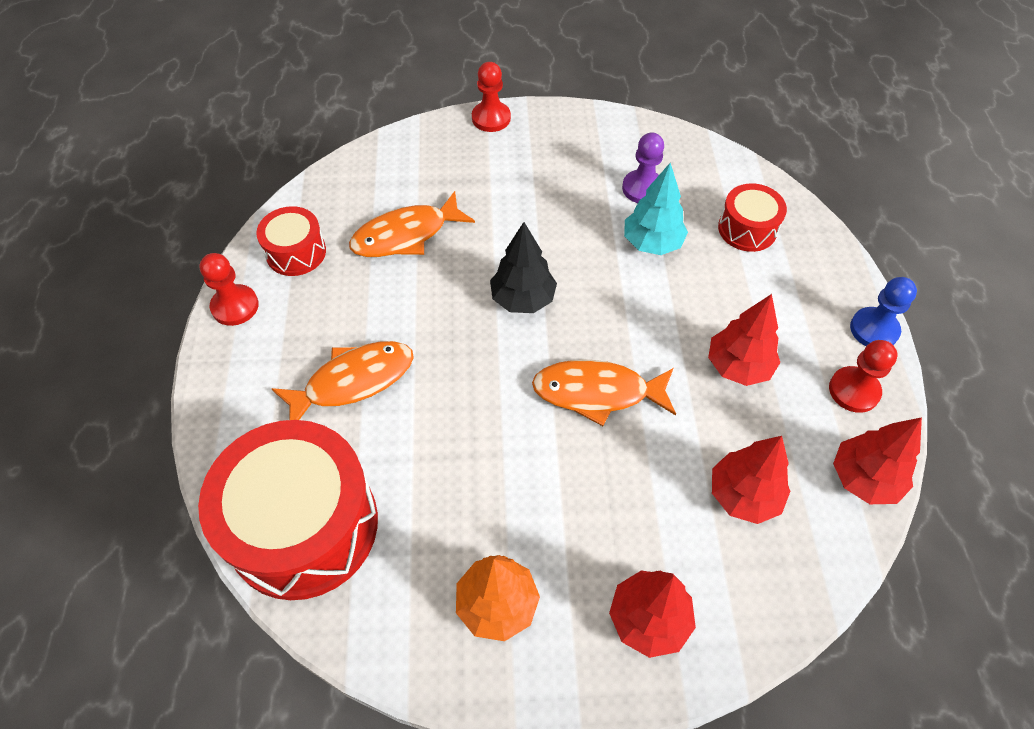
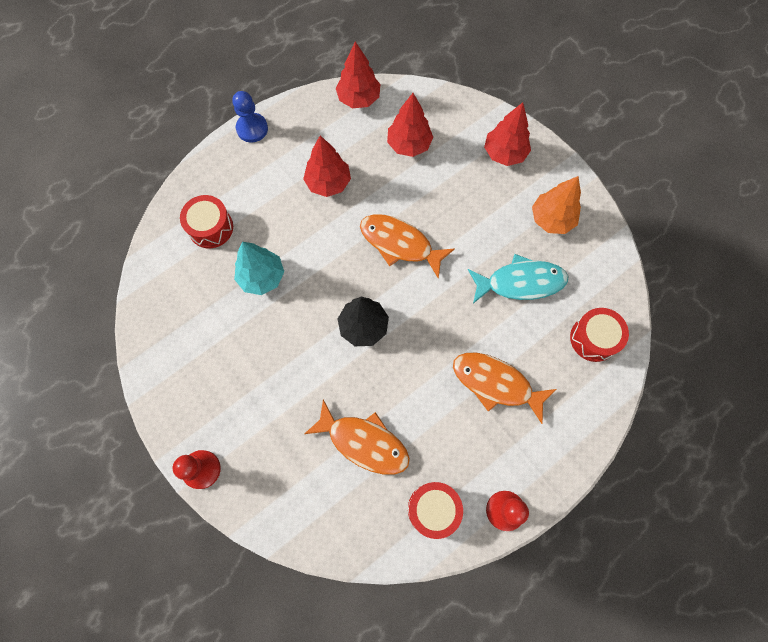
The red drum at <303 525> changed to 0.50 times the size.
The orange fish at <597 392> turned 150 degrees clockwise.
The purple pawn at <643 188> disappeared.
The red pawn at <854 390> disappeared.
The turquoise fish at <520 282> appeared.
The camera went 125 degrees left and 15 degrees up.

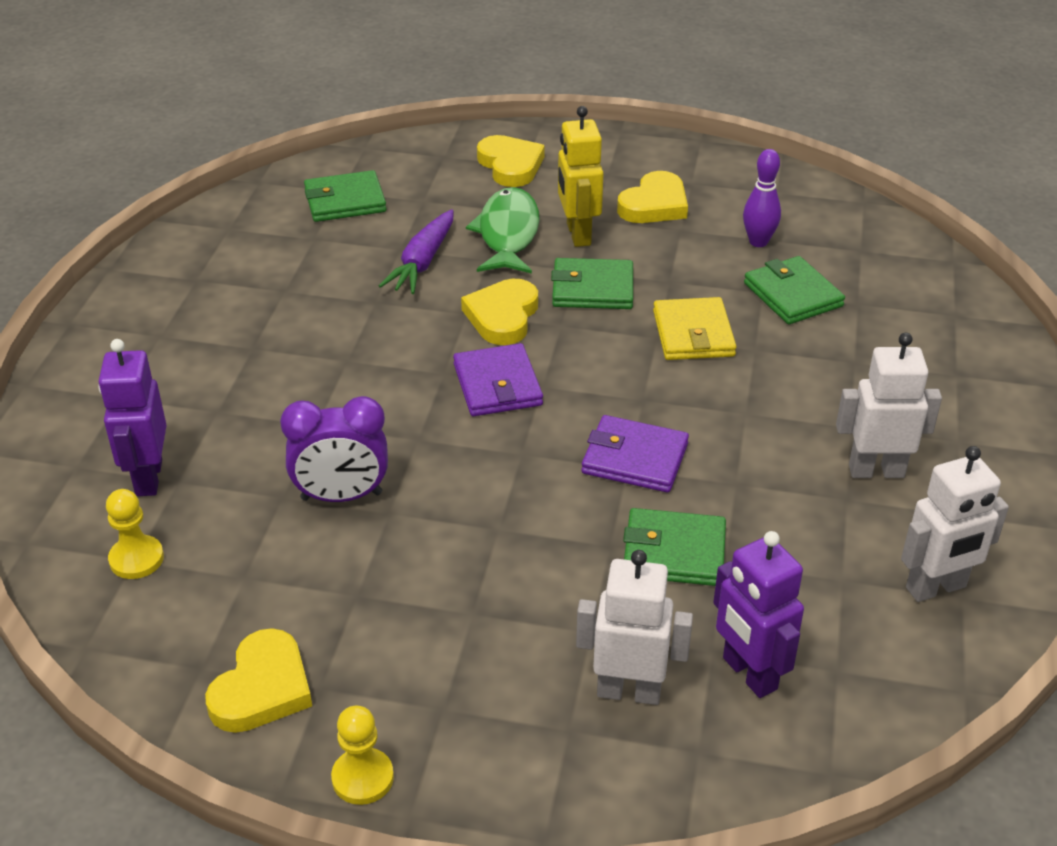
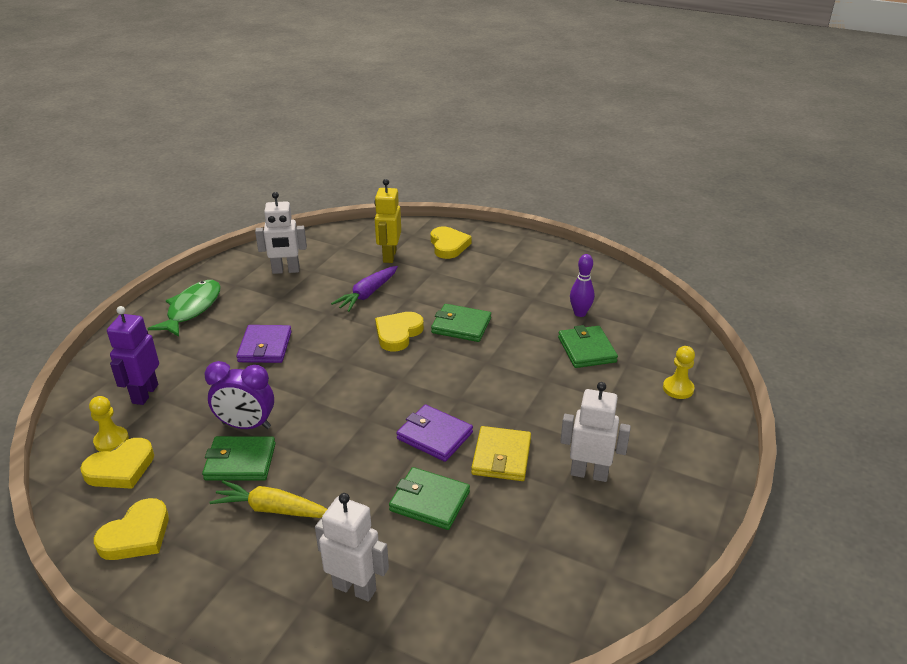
The green wallet moved from <345 201> to <240 461>.
The yellow pawn moved from <362 778> to <678 389>.
The purple wallet moved from <497 385> to <265 347>.
The green fish moved from <508 234> to <192 309>.
The yellow robot moved from <578 234> to <389 256>.
The yellow heart moved from <654 205> to <121 468>.
The yellow wallet moved from <693 334> to <501 456>.
The purple robot at <749 674> disappeared.
The white robot moved from <936 588> to <286 271>.
The yellow carrot at <272 509> appeared.
The camera went 15 degrees right and 5 degrees down.

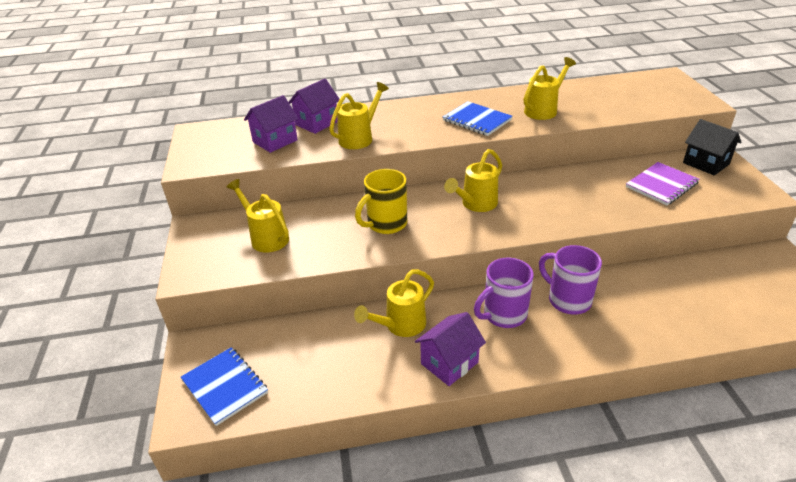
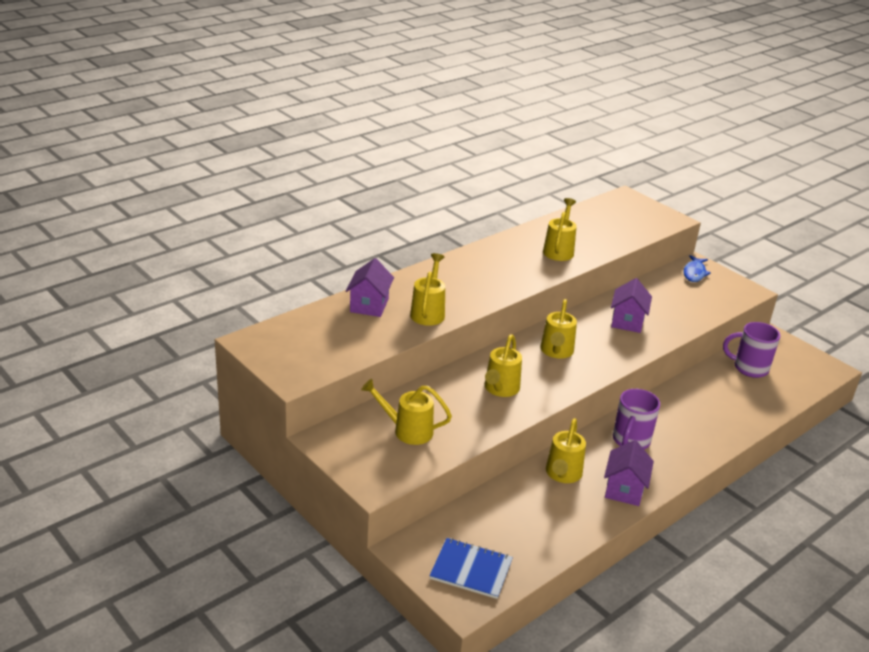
The purple house moved from <275 141> to <627 321>.
The yellow mug at <386 224> was replaced by the yellow watering can at <500 389>.
The blue notebook at <477 120> disappeared.
The purple mug moved from <568 300> to <749 368>.
The purple notebook at <661 185> disappeared.
The black house at <706 163> was replaced by the blue fish at <694 273>.
The camera went 35 degrees left and 5 degrees down.

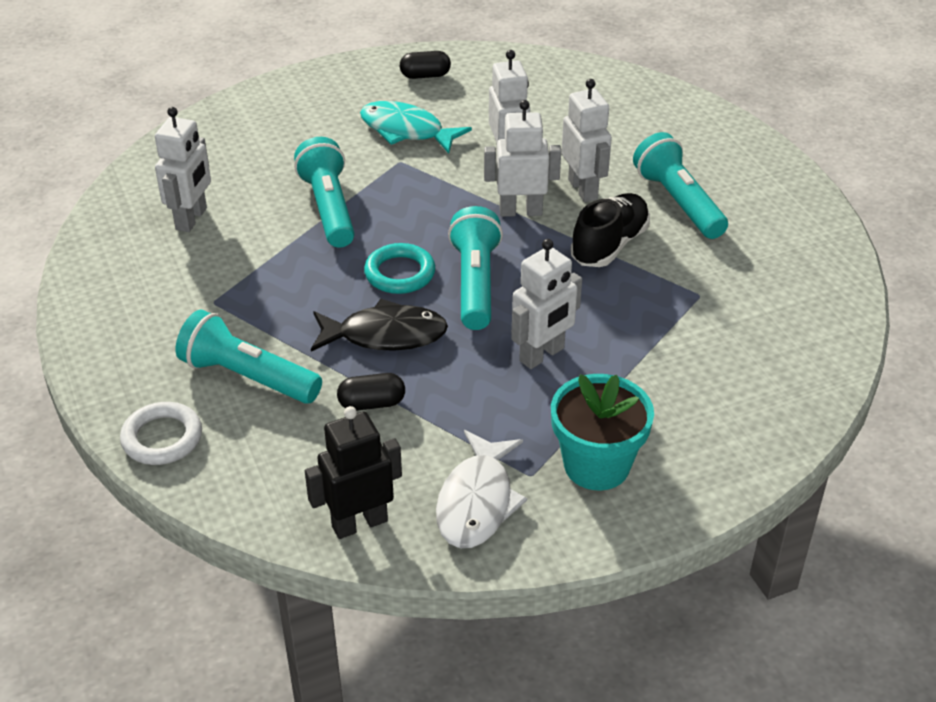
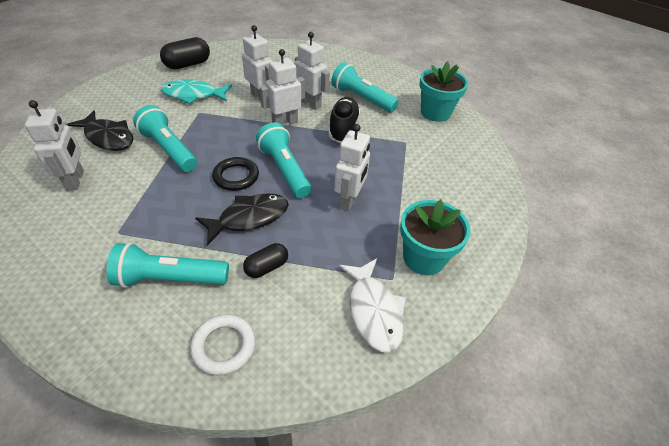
The white ring moved from <162 438> to <224 346>.
The black robot at <359 523> disappeared.
The turquoise ring at <400 273> became the black ring at <236 176>.
The black capsule at <425 75> changed to 1.63 times the size.
The black fish at <108 137> appeared.
The turquoise flower pot at <435 112> appeared.
The camera went 30 degrees left and 5 degrees up.

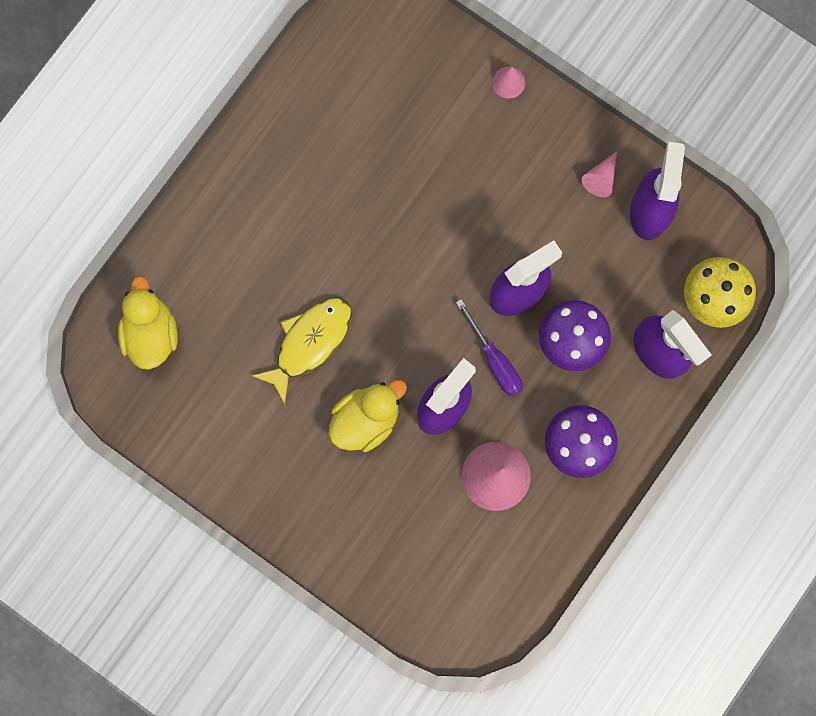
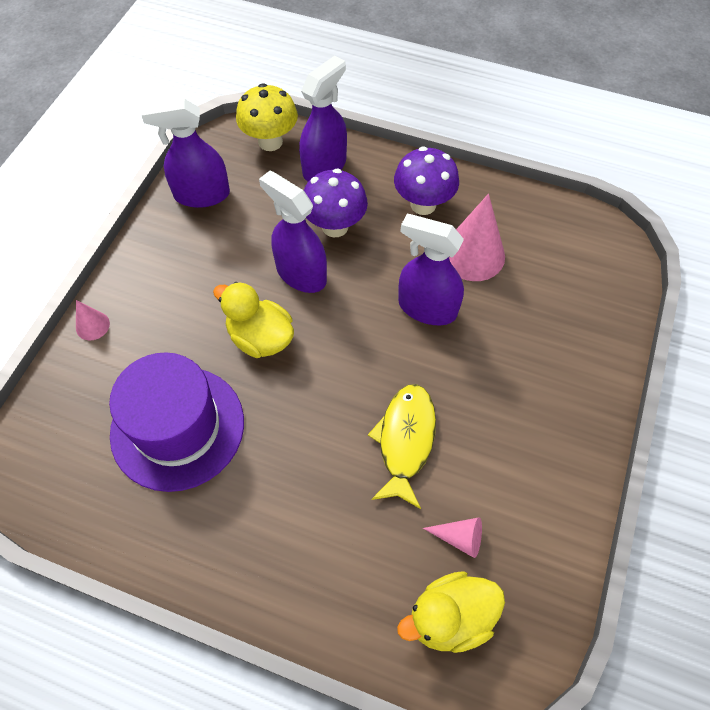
The yellow fish at <309 343> turned 75 degrees clockwise.
The yellow duck moved from <366 419> to <260 338>.
The purple screwdriver at <494 360> disappeared.
The pink cone moved from <600 178> to <459 538>.
The purple hat at <177 427> appeared.
The camera went 105 degrees left and 20 degrees down.

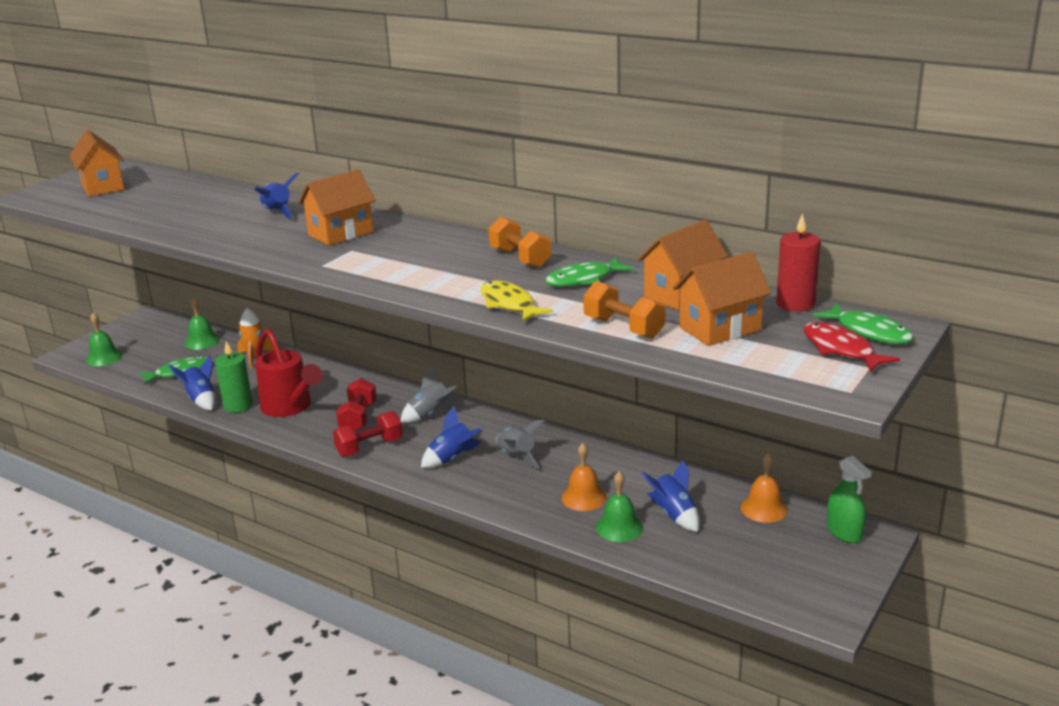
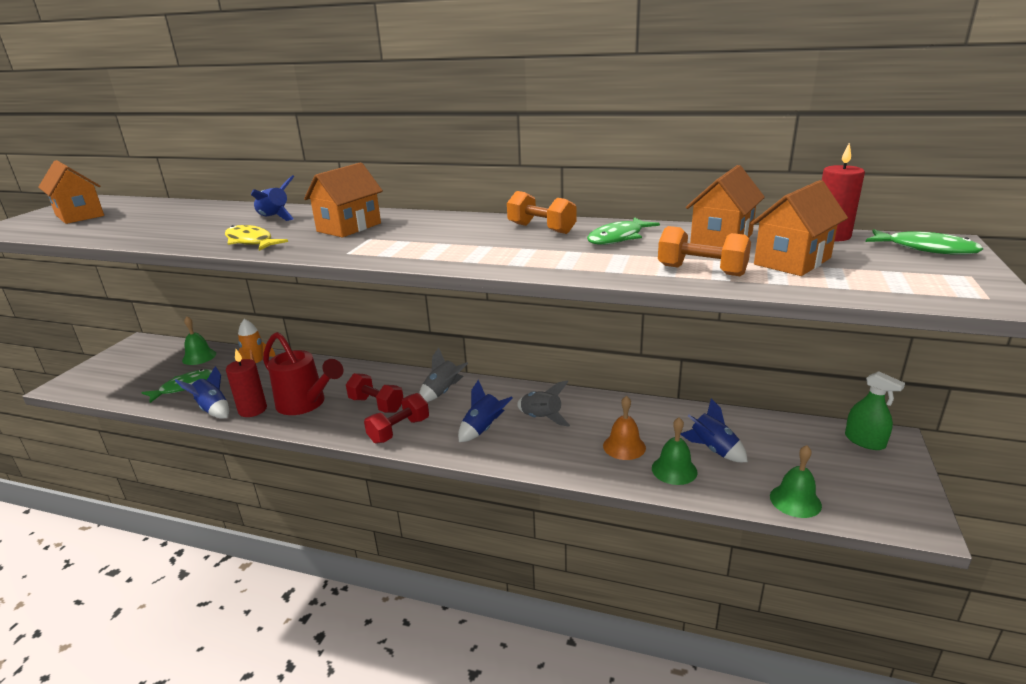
The green bell moved from <104 357> to <795 500>.
The green candle at <238 405> became the red candle at <252 410>.
The red dumbbell at <358 418> turned 45 degrees counterclockwise.
The yellow fish moved from <509 304> to <251 242>.
The orange bell at <764 508> disappeared.
The red fish at <841 350> disappeared.
The camera went 15 degrees left and 0 degrees up.

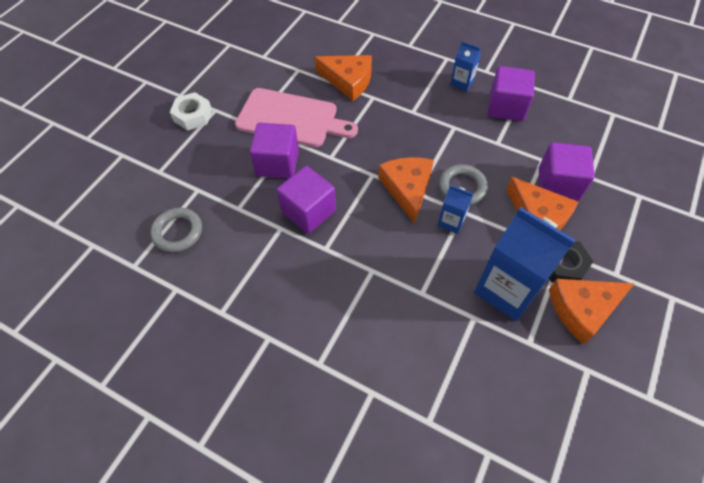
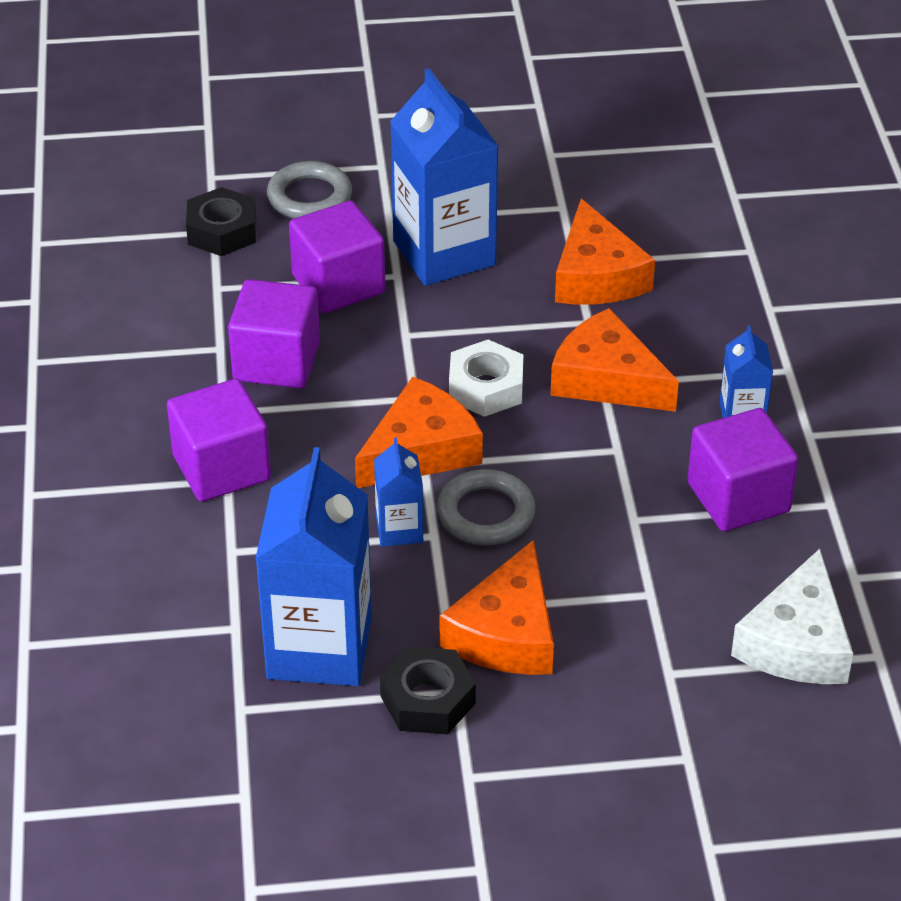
The grey ring moved from <178 232> to <309 197>.
The white nut moved from <193 115> to <486 387>.
The pink cutting board at <291 118> was replaced by the blue carton at <444 253>.
The purple cube moved from <558 184> to <221 468>.
The orange cheese moved from <582 309> to <606 379>.
The black nut at <222 231> appeared.
The white cheese at <796 642> appeared.
The camera went 55 degrees right and 15 degrees down.

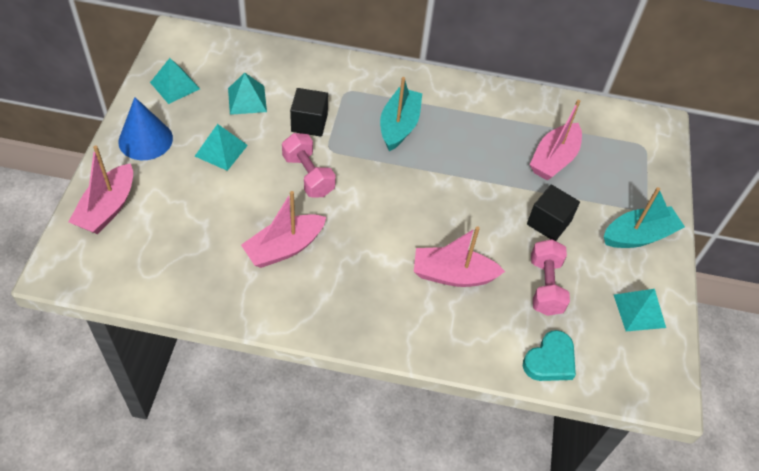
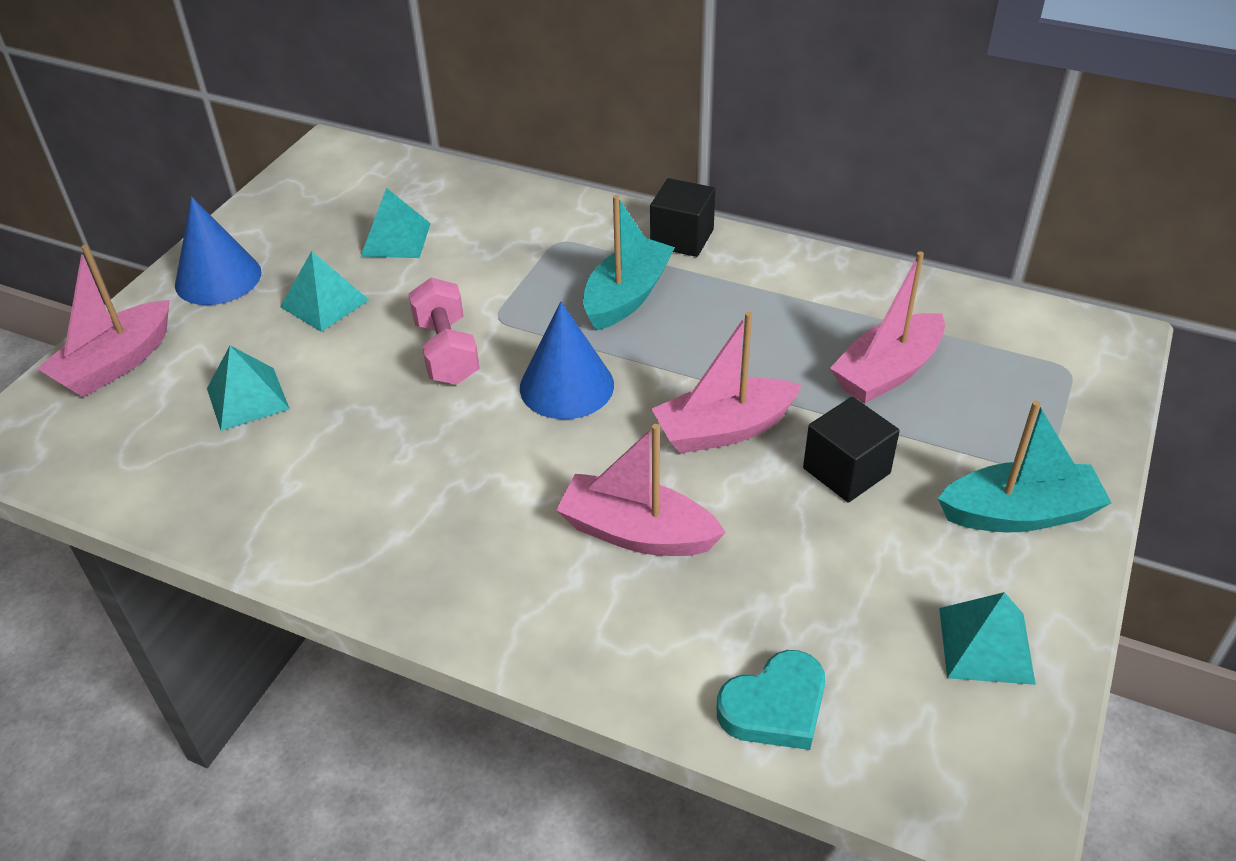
The turquoise pyramid moved from <175 85> to <247 398>.
The pink boat moved from <284 248> to <724 429>.
The black cube moved from <309 123> to <682 238>.
The pink dumbbell at <545 286> disappeared.
The blue cone at <566 386> appeared.
The camera went 20 degrees right and 10 degrees down.

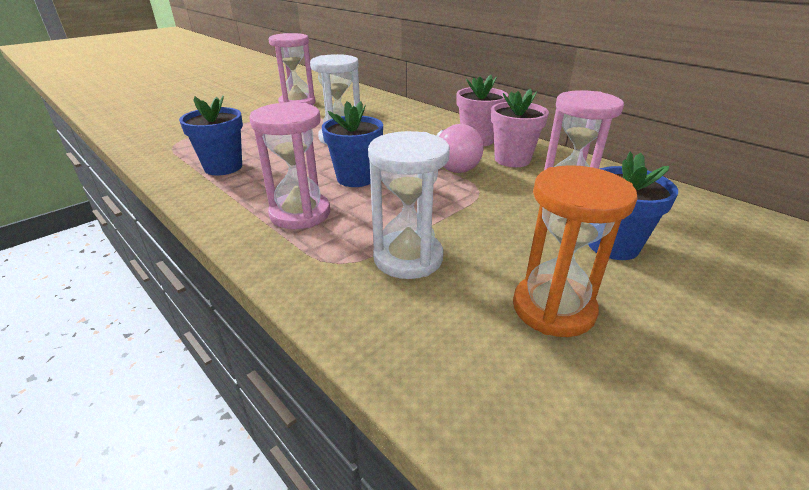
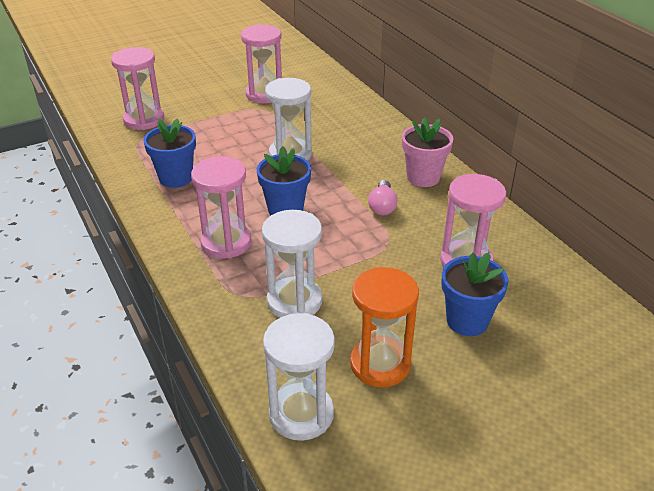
The pink light bulb at <454 164> changed to 0.66 times the size.
The pink flower pot at <512 160> disappeared.
The pink hourglass at <144 120> appeared.
The white hourglass at <301 414> appeared.
The camera went 15 degrees right and 5 degrees up.

